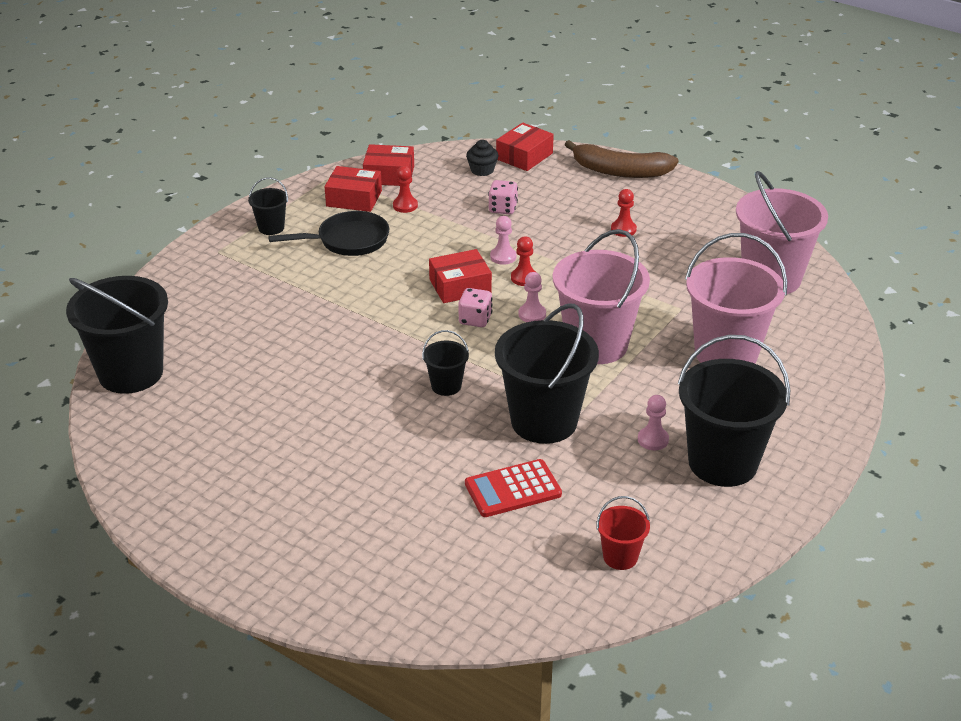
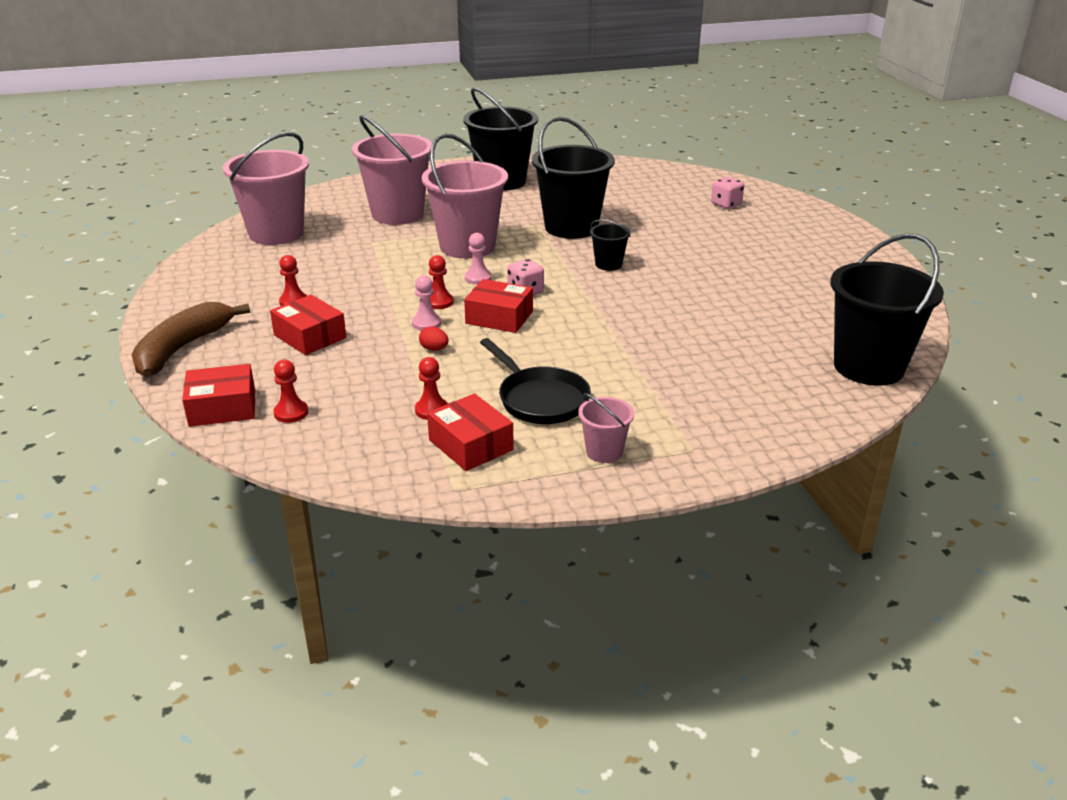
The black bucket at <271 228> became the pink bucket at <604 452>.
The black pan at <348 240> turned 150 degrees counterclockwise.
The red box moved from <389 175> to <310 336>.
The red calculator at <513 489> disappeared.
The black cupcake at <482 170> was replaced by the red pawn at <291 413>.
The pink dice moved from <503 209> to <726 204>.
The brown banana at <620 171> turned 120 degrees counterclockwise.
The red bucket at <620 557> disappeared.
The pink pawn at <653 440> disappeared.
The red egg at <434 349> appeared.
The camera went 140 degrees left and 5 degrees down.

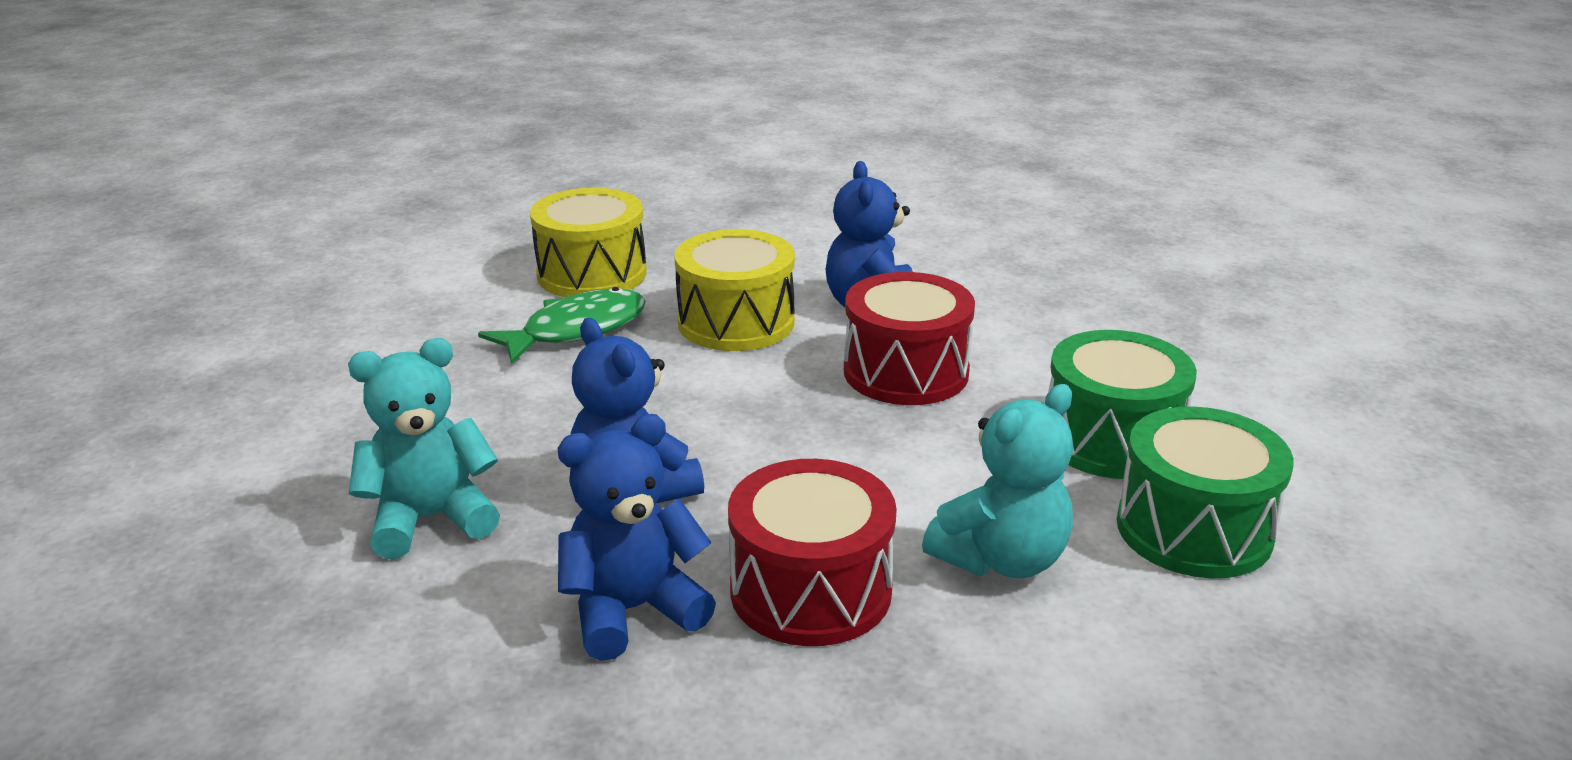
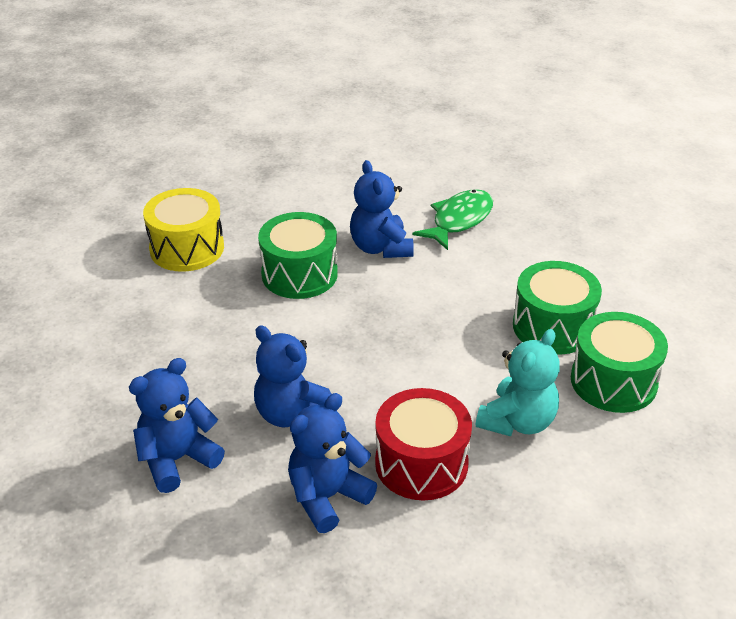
The turquoise teddy bear at <430 519> became the blue teddy bear at <177 459>.
The green fish moved from <576 330> to <459 220>.
The yellow drum at <736 322> became the green drum at <299 274>.
The red drum at <906 372> disappeared.
The camera went 15 degrees left and 10 degrees up.

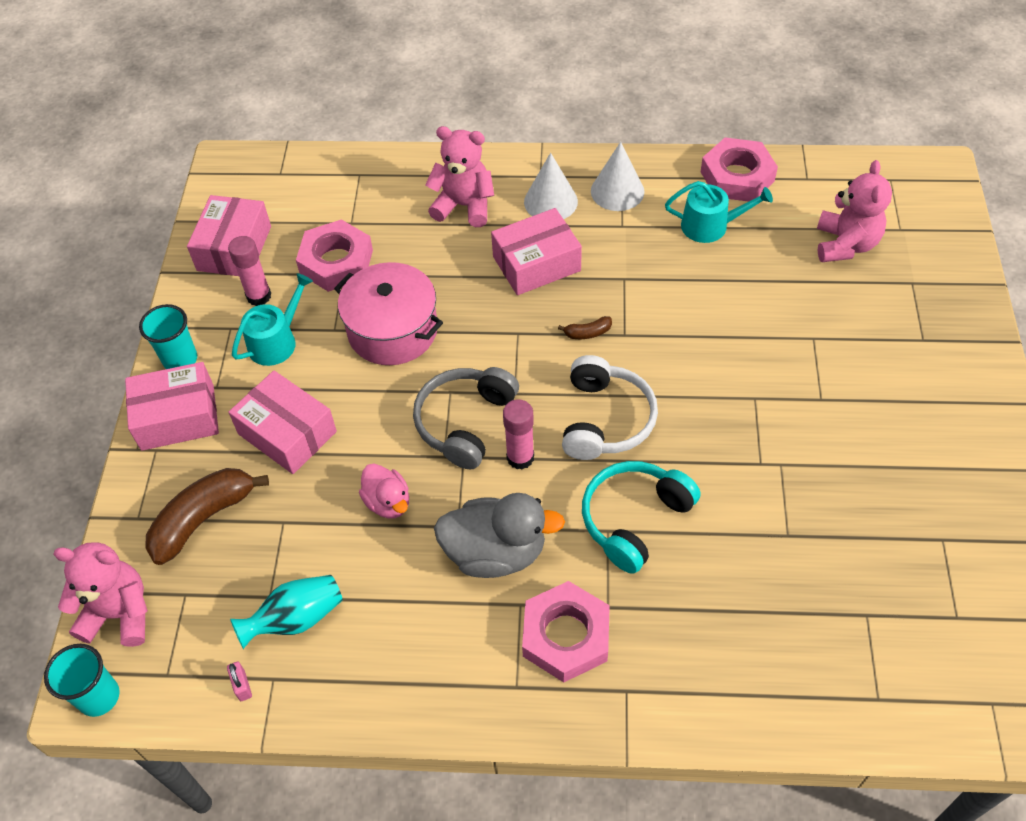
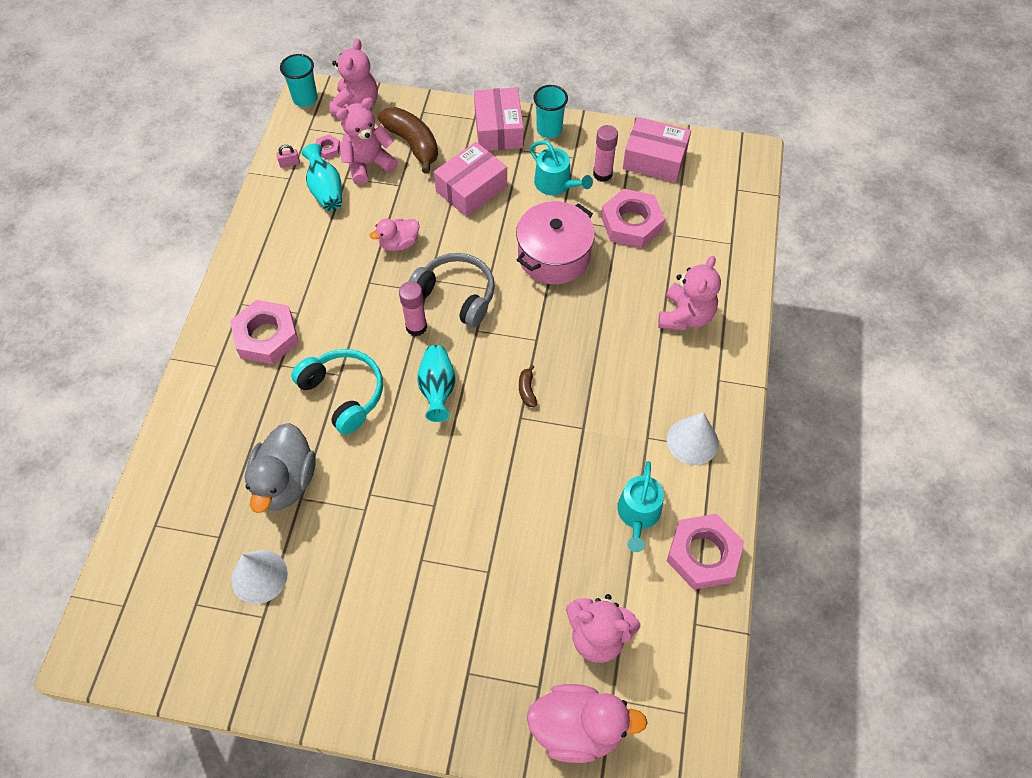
The grey duck moved from <495 552> to <285 481>.
The pink box at <536 263> disappeared.
The white cone moved from <550 201> to <259 576>.
The white headphones at <605 419> was replaced by the turquoise vase at <437 389>.
The pink nut at <328 149> appeared.
The pink teddy bear at <368 164> appeared.
The pink duck at <578 728> appeared.
The camera went 95 degrees right and 5 degrees up.

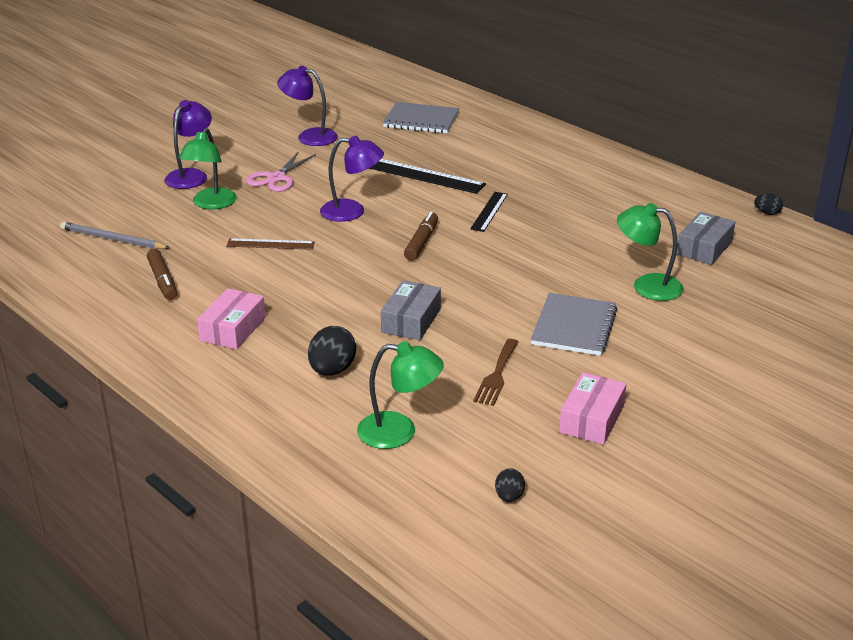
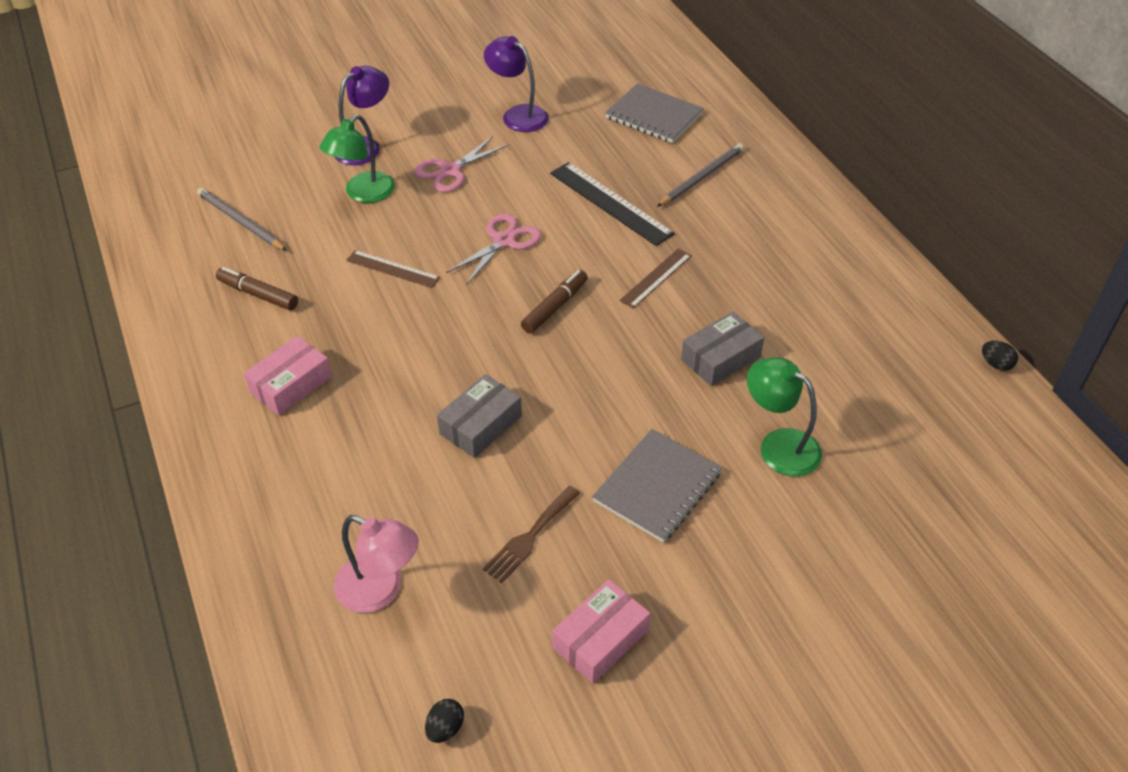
The brown marker at <163 280> turned 120 degrees clockwise.
The black egg at <332 370> disappeared.
The purple lamp at <352 212> was replaced by the pink scissors at <504 241>.
The green lamp at <399 432> became the pink lamp at <380 590>.
The black ruler at <489 211> became the brown ruler at <656 278>.
The grey box moved from <704 248> to <720 358>.
The grey pencil at <701 177> appeared.
The camera went 20 degrees right and 15 degrees up.

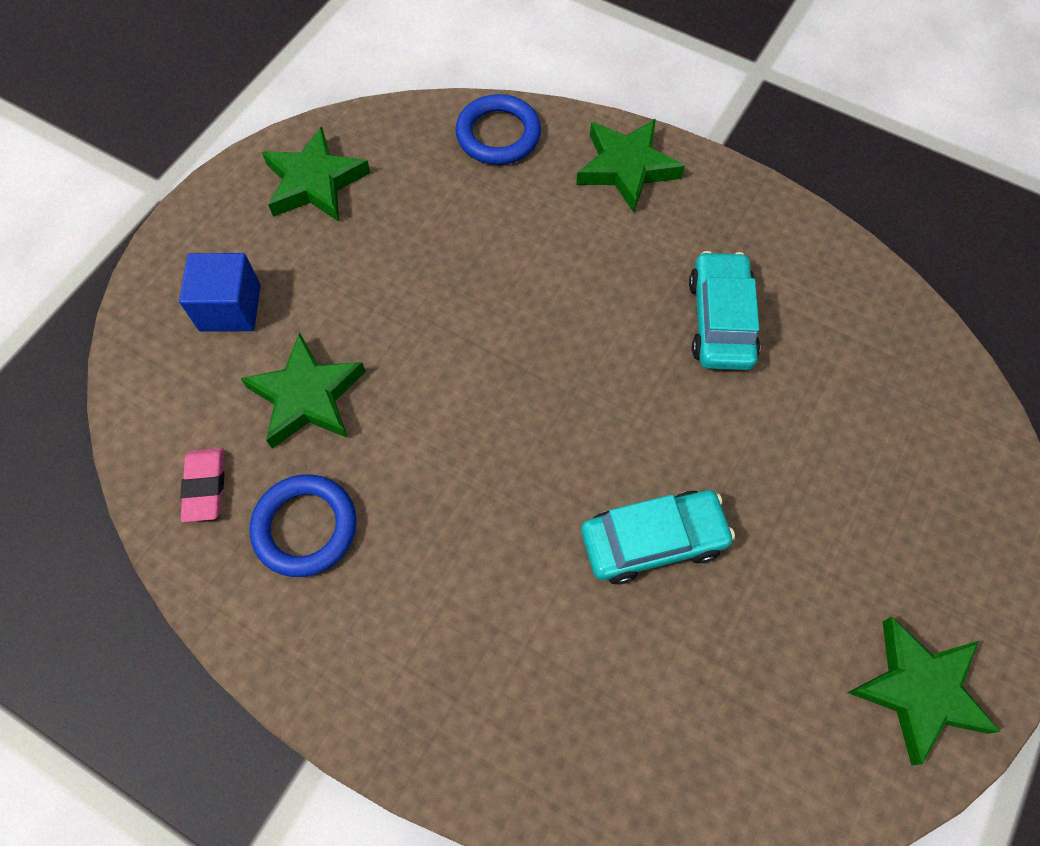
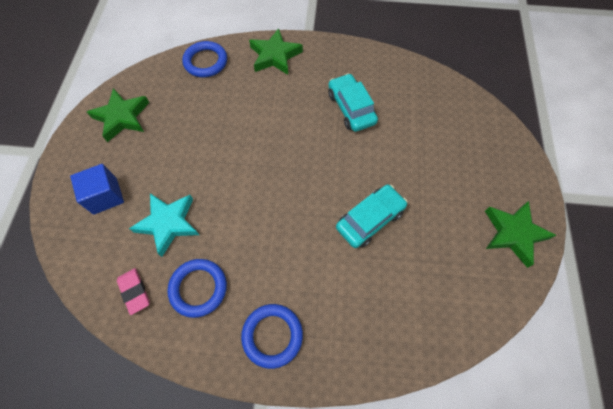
The green star at <307 396> became the turquoise star at <168 223>.
The blue ring at <272 335> appeared.
The camera went 25 degrees left and 0 degrees up.

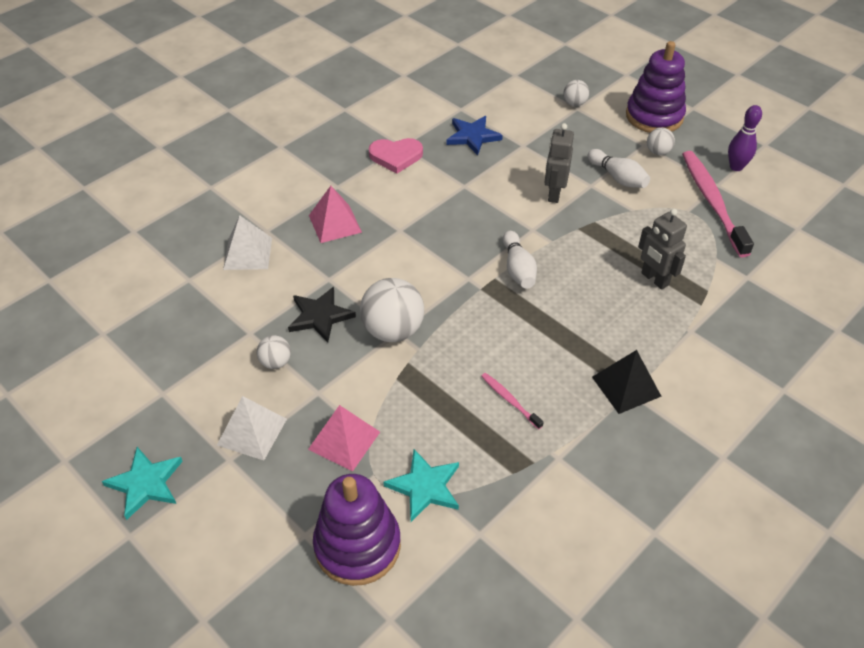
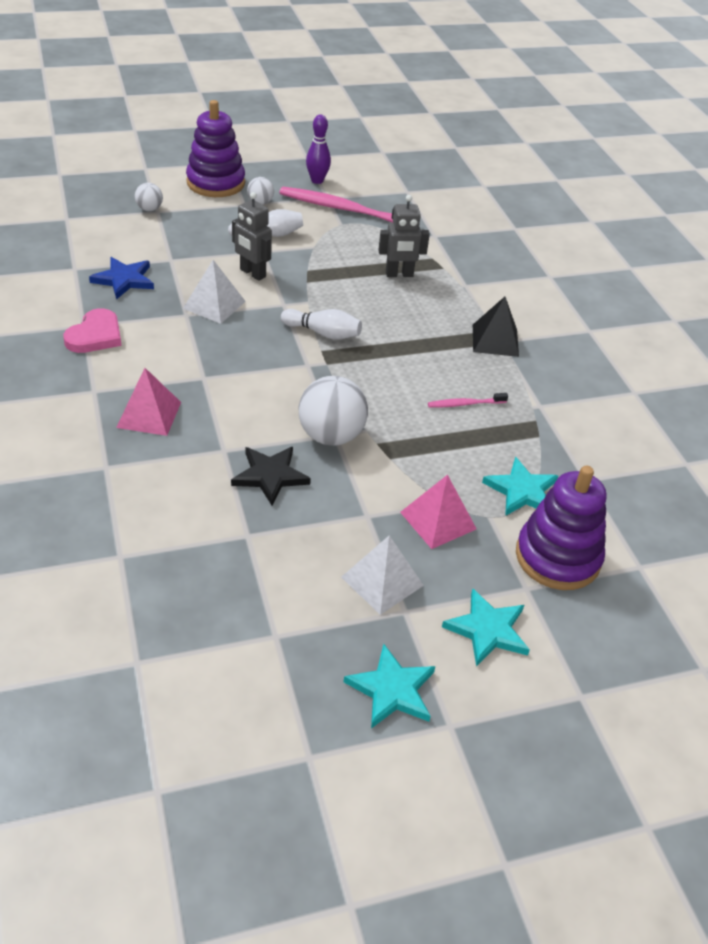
The white pyramid moved from <248 253> to <214 305>.
The white ball at <276 362> disappeared.
The turquoise star at <487 630> appeared.
The camera went 65 degrees left and 5 degrees down.

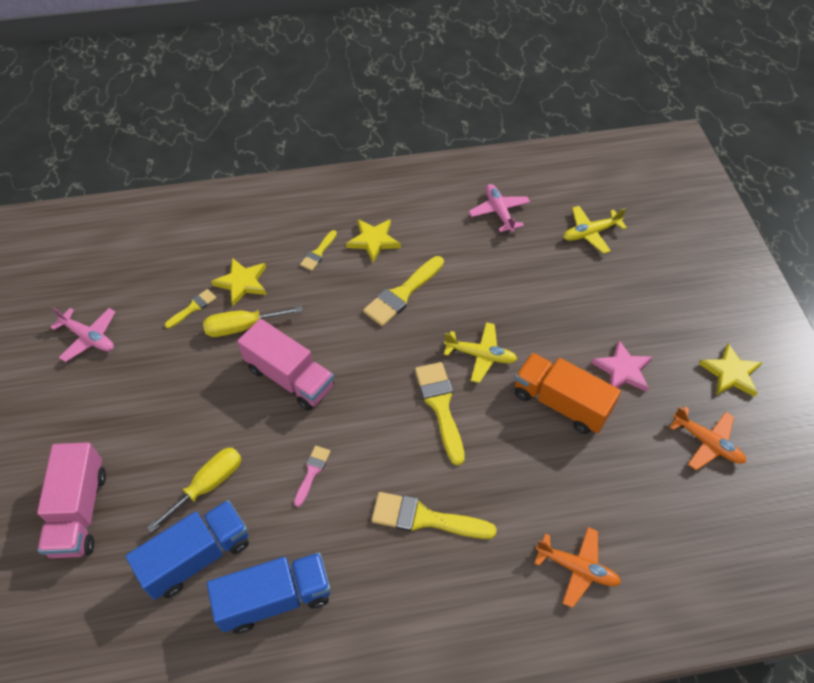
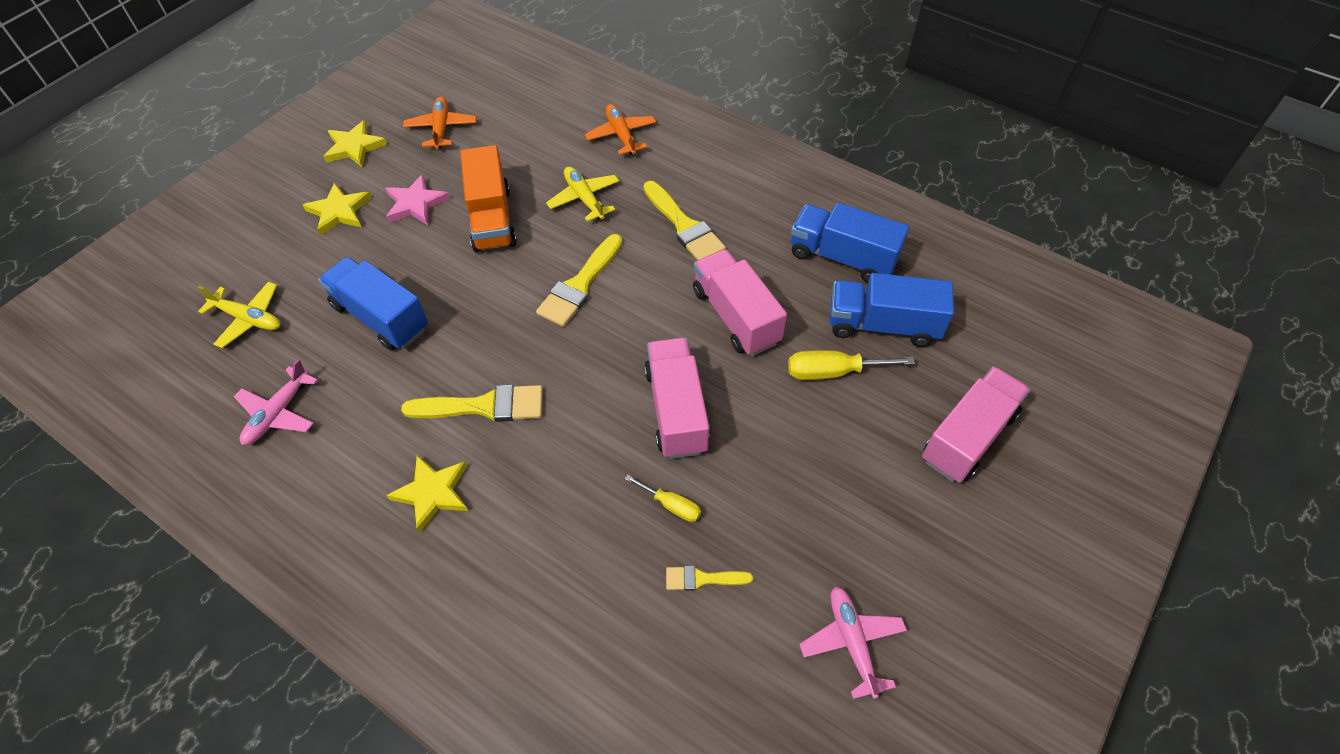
The yellow screwdriver at <242 327> changed to 0.62 times the size.
The yellow star moved from <242 283> to <339 211>.
The pink brush at <312 472> was replaced by the pink truck at <735 316>.
The yellow brush at <318 253> disappeared.
The yellow plane moved from <481 355> to <584 198>.
The blue truck at <380 317> appeared.
The camera went 135 degrees left and 0 degrees up.

